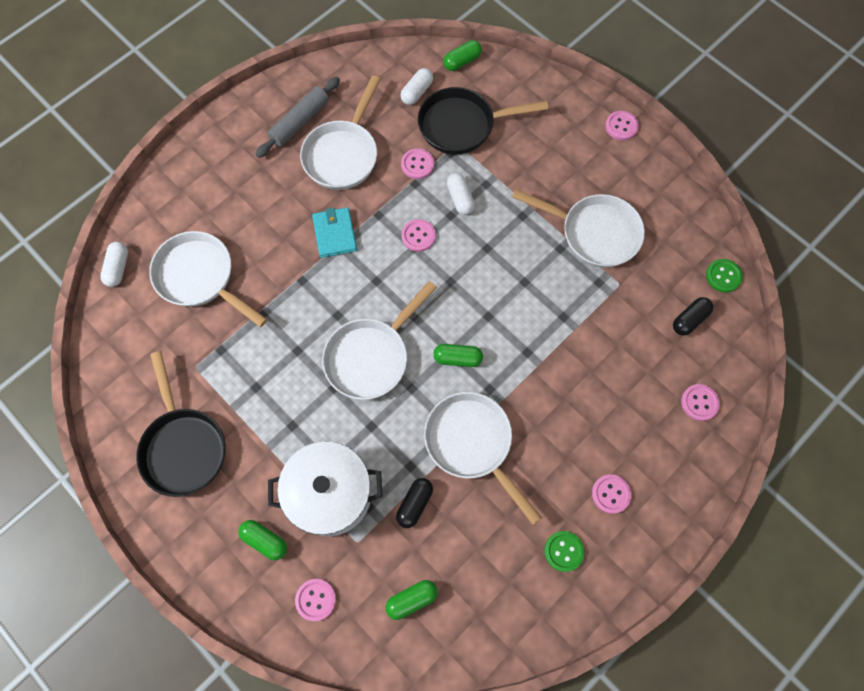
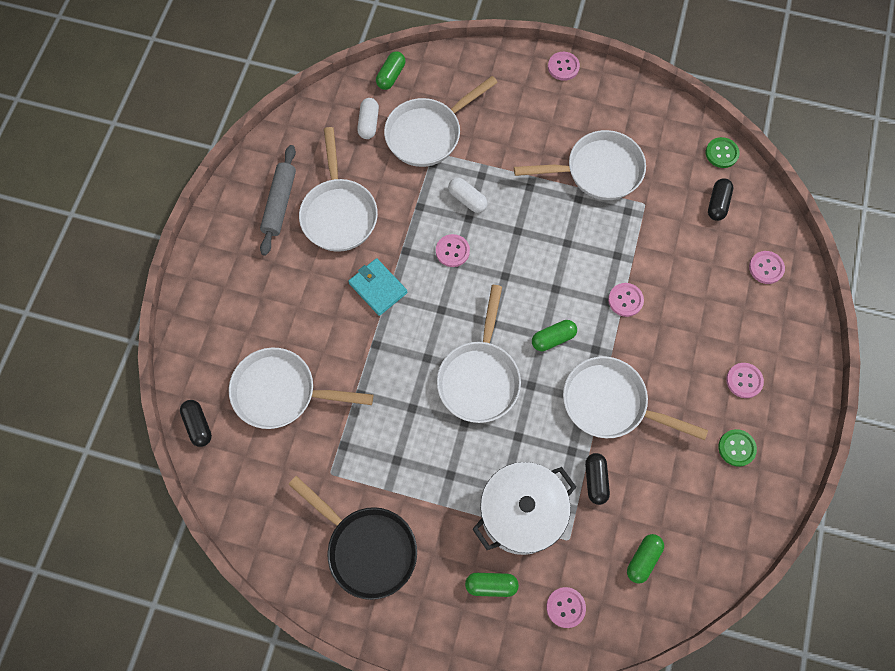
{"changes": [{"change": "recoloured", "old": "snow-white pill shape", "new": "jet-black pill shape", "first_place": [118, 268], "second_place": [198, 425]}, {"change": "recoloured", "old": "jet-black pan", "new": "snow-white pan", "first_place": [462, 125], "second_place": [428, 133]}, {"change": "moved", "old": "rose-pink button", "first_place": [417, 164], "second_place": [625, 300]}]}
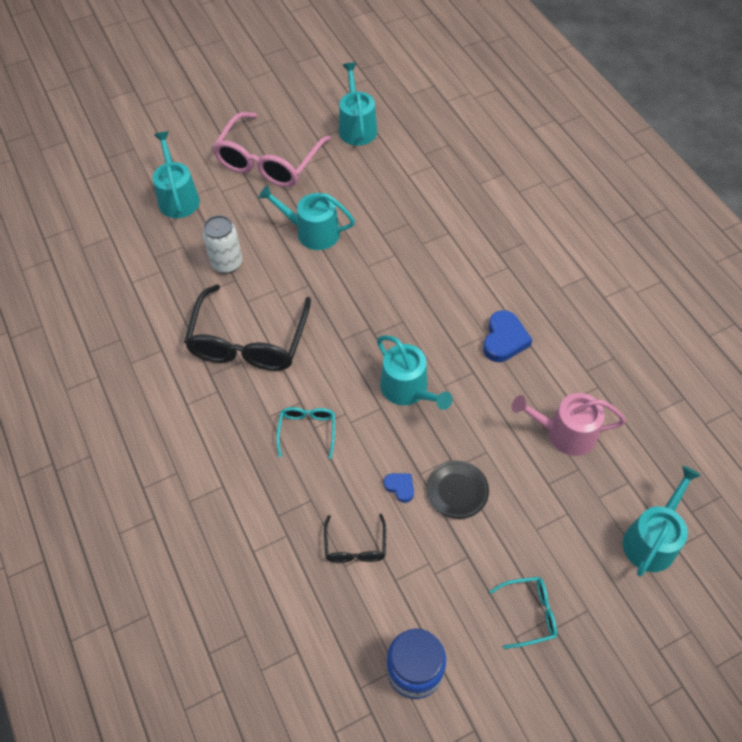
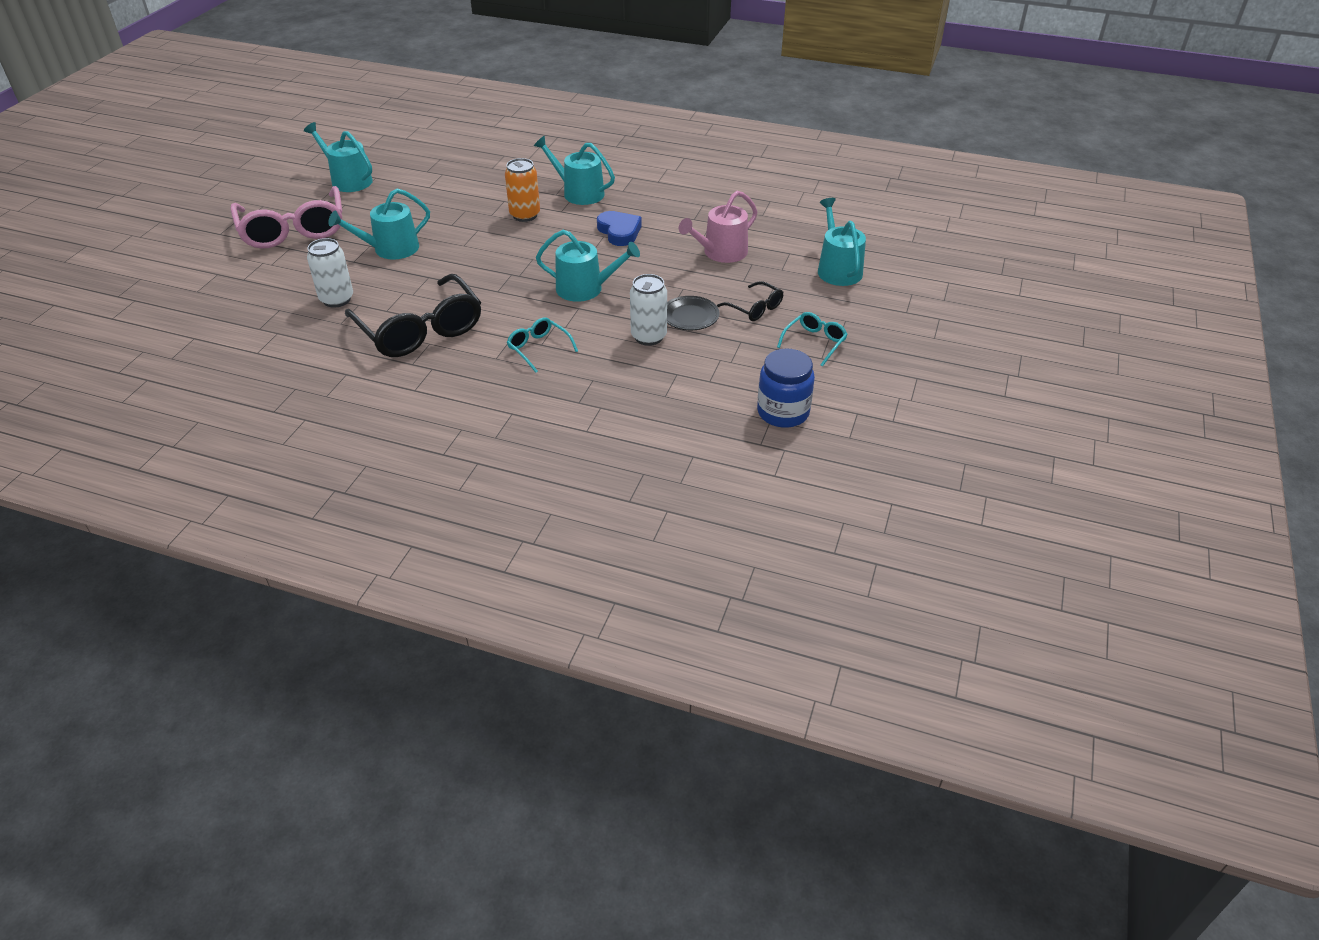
{"changes": [{"change": "added", "new": "orange-coloured soda can", "second_place": [525, 215]}, {"change": "moved", "old": "teal sprinkling can", "first_place": [178, 198], "second_place": [579, 193]}, {"change": "replaced", "old": "royal blue heart", "new": "snow-white soda can", "first_place": [400, 487], "second_place": [648, 337]}, {"change": "moved", "old": "jet-black spectacles", "first_place": [355, 546], "second_place": [755, 308]}]}
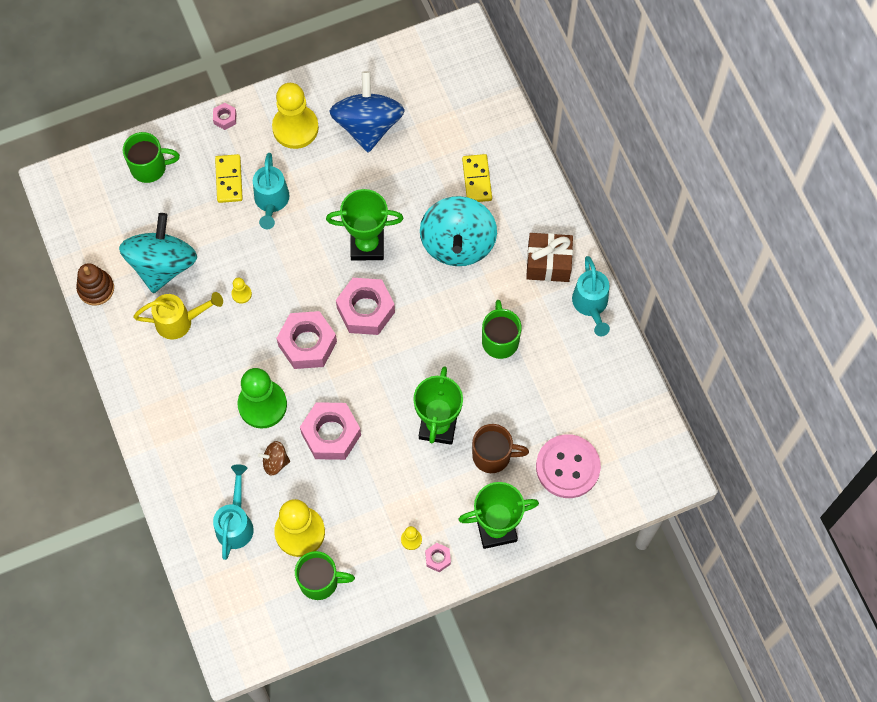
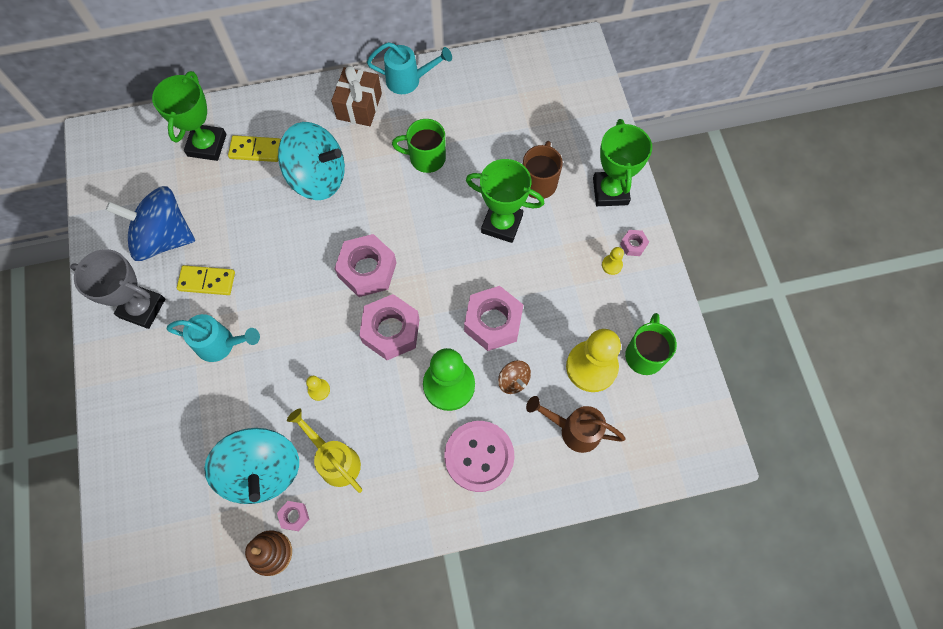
{"changes": [{"change": "replaced", "old": "bright yellow chess pawn", "new": "grey prize cup", "first_place": [295, 128], "second_place": [142, 308]}, {"change": "moved", "old": "leaf-green prize cup", "first_place": [367, 245], "second_place": [207, 145]}, {"change": "moved", "old": "bright yellow domino", "first_place": [229, 179], "second_place": [207, 281]}, {"change": "turned", "old": "teal toy top", "first_place": [162, 265], "second_place": [262, 471], "degrees": -135}, {"change": "moved", "old": "rose-pink hexagon nut", "first_place": [225, 118], "second_place": [294, 516]}, {"change": "turned", "old": "bright yellow sprinkling can", "first_place": [180, 321], "second_place": [335, 459], "degrees": -45}, {"change": "moved", "old": "rose-pink button", "first_place": [567, 467], "second_place": [479, 456]}, {"change": "turned", "old": "dark brown toy top", "first_place": [275, 462], "second_place": [513, 381], "degrees": -45}, {"change": "recoloured", "old": "teal sprinkling can", "new": "dark brown sprinkling can", "first_place": [236, 522], "second_place": [573, 429]}, {"change": "removed", "old": "leaf-green mug", "first_place": [150, 167]}]}
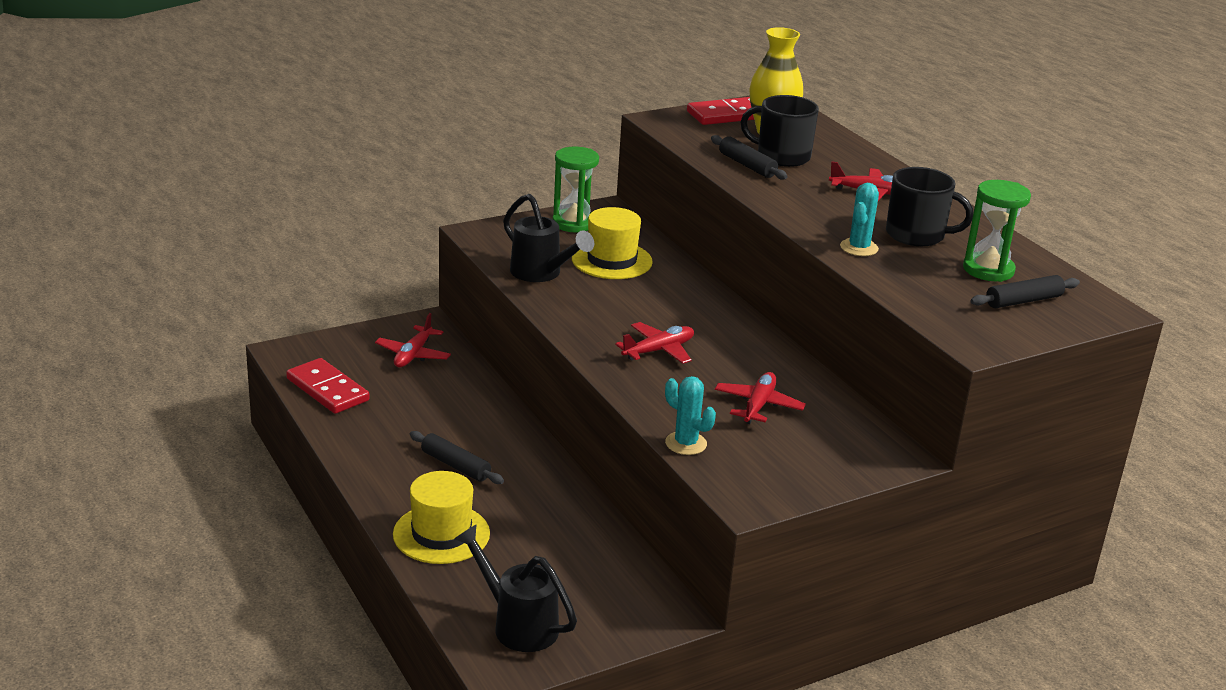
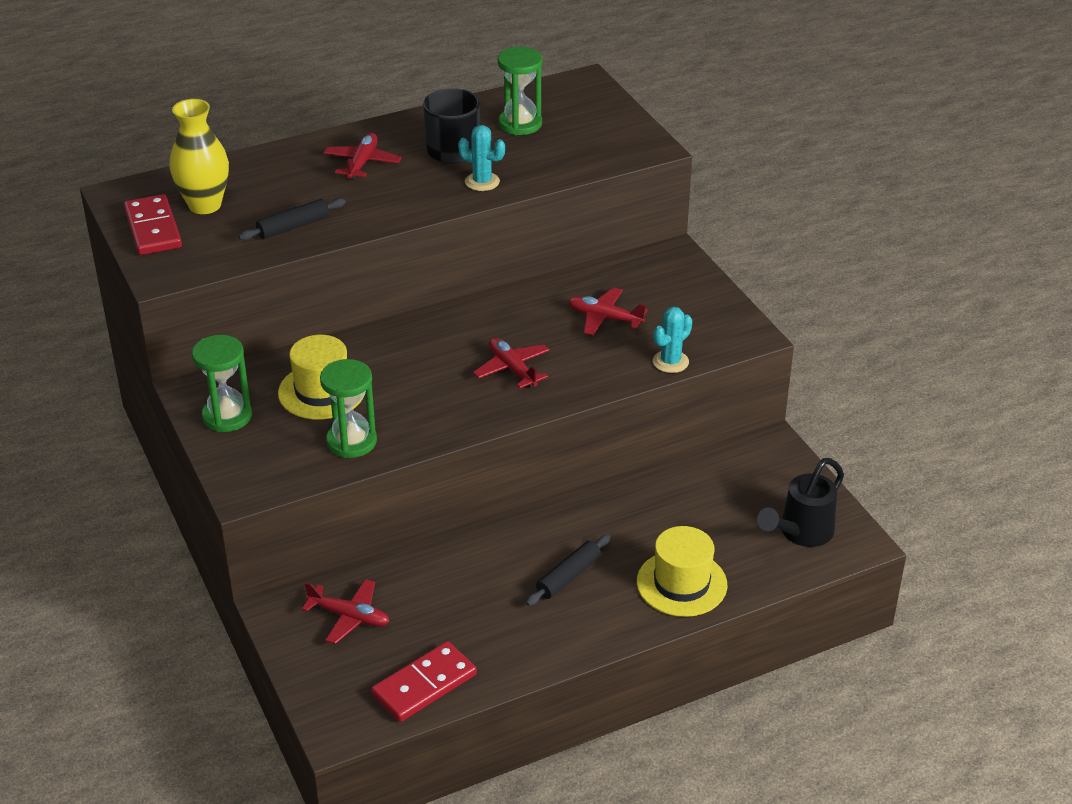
{"changes": [{"change": "replaced", "old": "jet-black sprinkling can", "new": "leaf-green sand timer", "first_place": [542, 274], "second_place": [351, 441]}, {"change": "removed", "old": "jet-black mug", "first_place": [781, 156]}, {"change": "removed", "old": "jet-black rolling pin", "first_place": [1023, 301]}]}
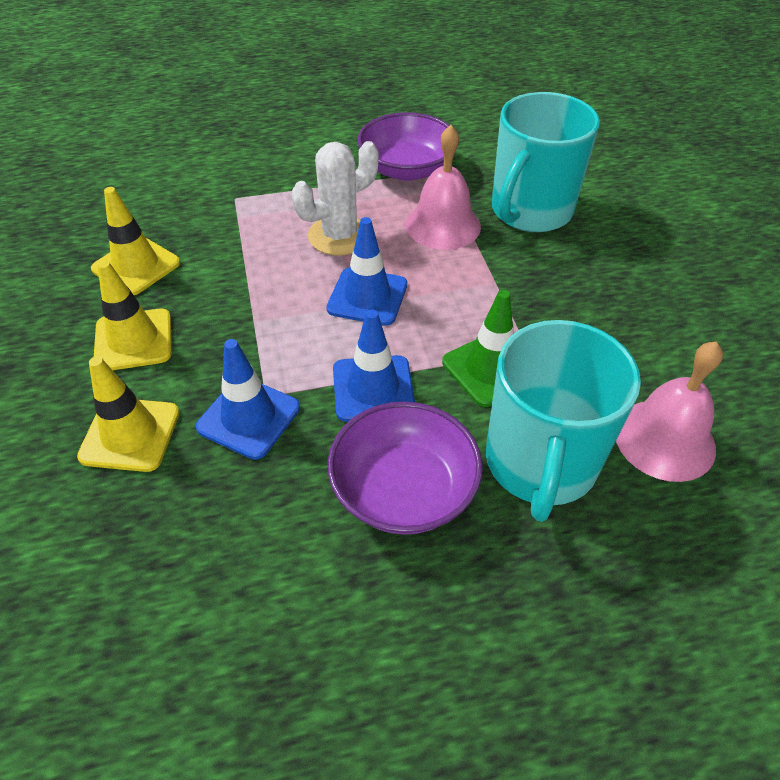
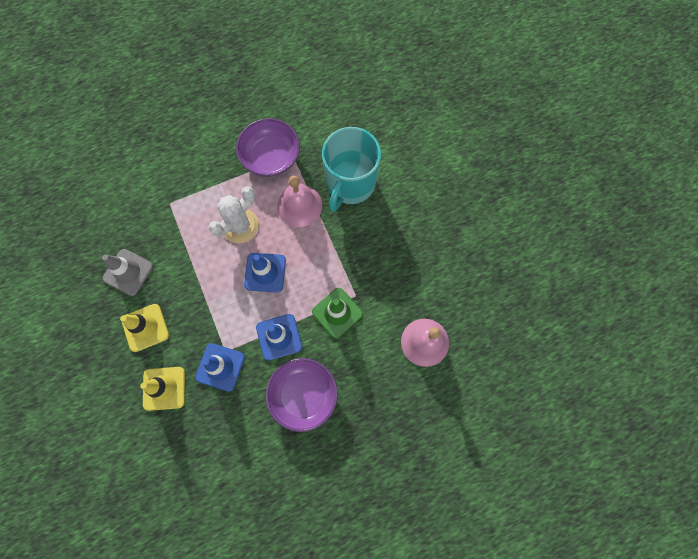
{"changes": [{"change": "recoloured", "old": "bright yellow road cone", "new": "grey road cone", "first_place": [136, 266], "second_place": [128, 272]}, {"change": "removed", "old": "teal mug", "first_place": [540, 463]}]}
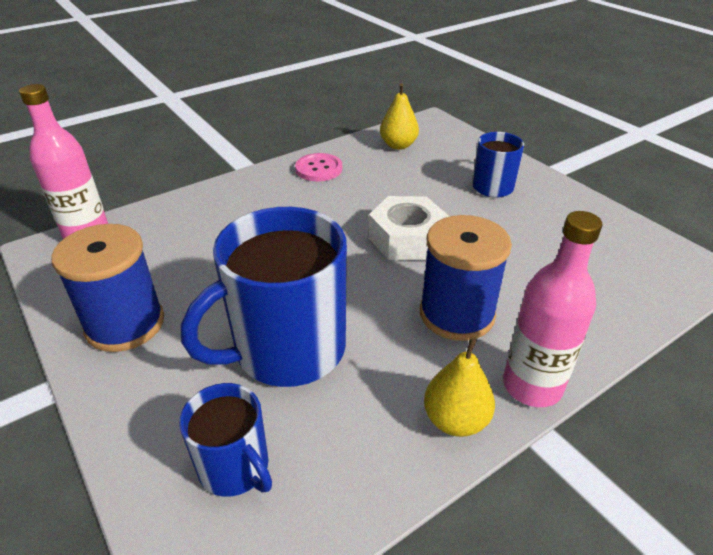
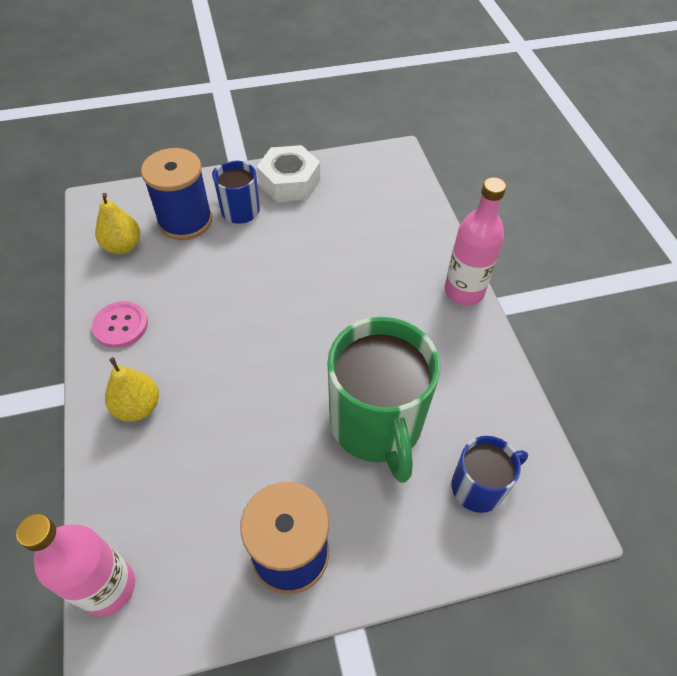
{"changes": [{"change": "moved", "old": "bright yellow toy pear", "first_place": [455, 420], "second_place": [138, 407]}, {"change": "moved", "old": "royal blue reel of thread", "first_place": [457, 314], "second_place": [185, 221]}, {"change": "moved", "old": "snow-white hexagon nut", "first_place": [407, 239], "second_place": [289, 182]}, {"change": "recoloured", "old": "royal blue mug", "new": "leaf-green mug", "first_place": [287, 349], "second_place": [376, 424]}]}
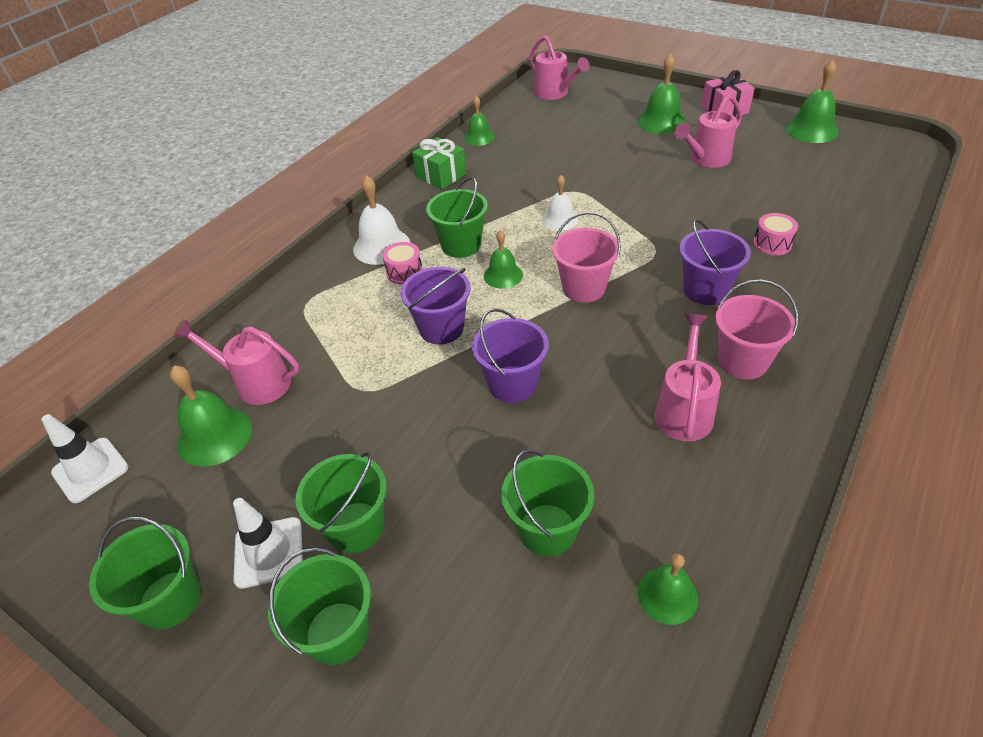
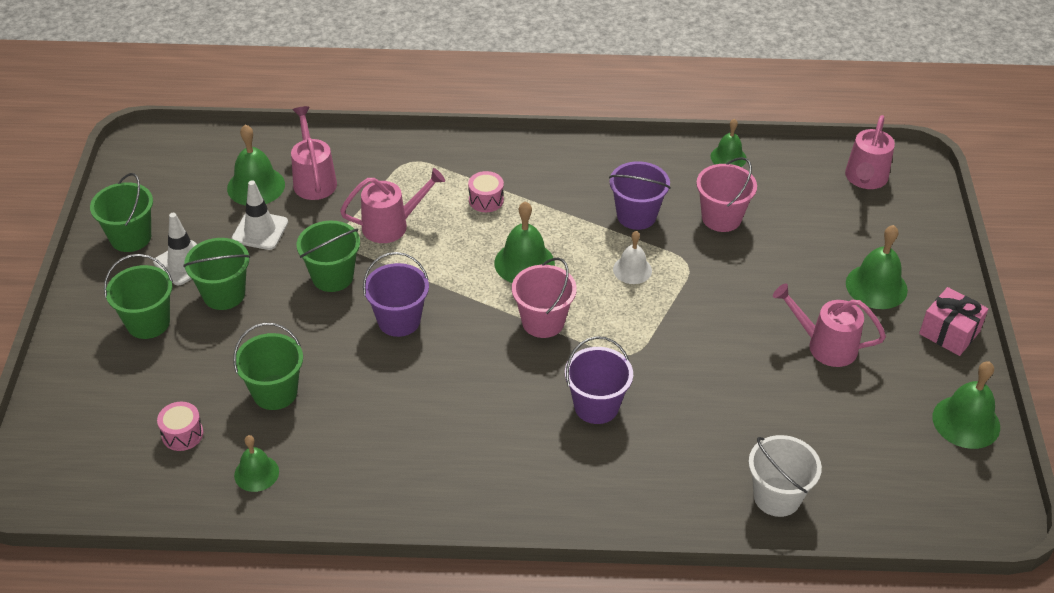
{"changes": [{"change": "moved", "old": "rose-pink toy drum", "first_place": [772, 244], "second_place": [182, 434]}, {"change": "moved", "old": "snow-white road cone", "first_place": [90, 470], "second_place": [260, 231]}, {"change": "moved", "old": "leaf-green bucket", "first_place": [461, 245], "second_place": [332, 276]}, {"change": "moved", "old": "rose-pink sprinkling can", "first_place": [684, 409], "second_place": [392, 225]}, {"change": "resized", "old": "leaf-green hand bell", "first_place": [503, 275], "second_place": [524, 263], "factor": 1.55}, {"change": "moved", "old": "royal purple bucket", "first_place": [441, 328], "second_place": [636, 215]}, {"change": "moved", "old": "rose-pink bucket", "first_place": [743, 361], "second_place": [721, 218]}, {"change": "added", "new": "snow-white bucket", "second_place": [777, 497]}, {"change": "removed", "old": "snow-white hand bell", "first_place": [381, 246]}, {"change": "removed", "old": "leaf-green present", "first_place": [441, 175]}]}
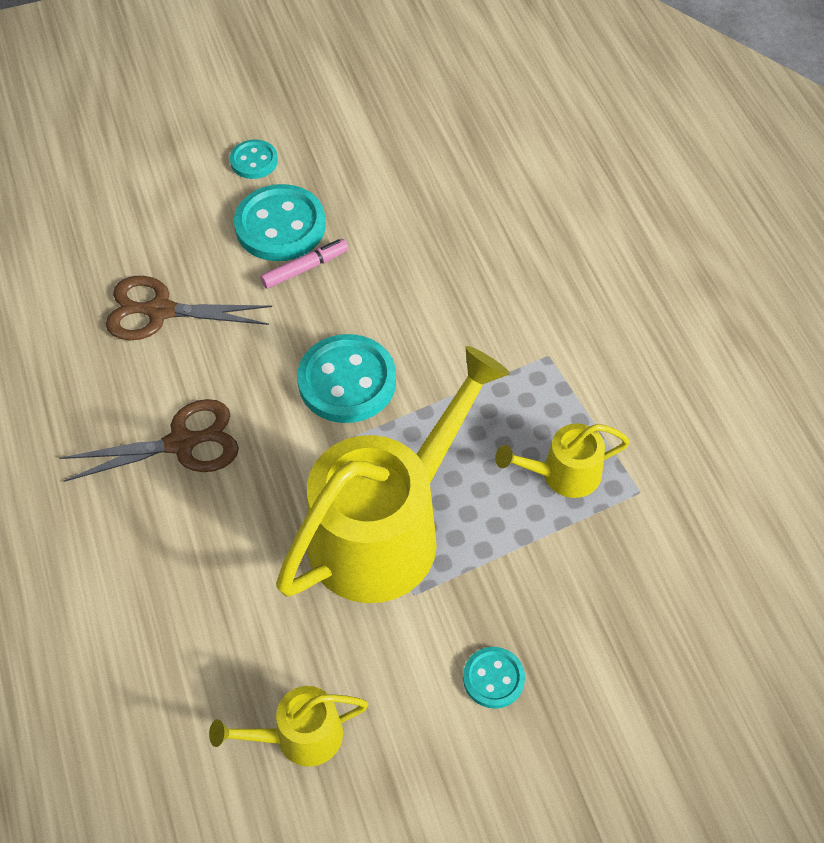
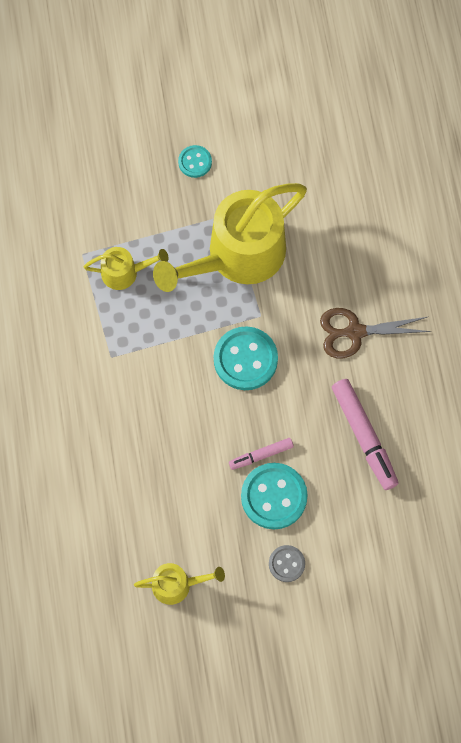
{"changes": [{"change": "moved", "old": "bright yellow sprinkling can", "first_place": [298, 737], "second_place": [177, 584]}, {"change": "recoloured", "old": "teal button", "new": "grey button", "first_place": [254, 161], "second_place": [286, 564]}, {"change": "replaced", "old": "dark brown shears", "new": "rose-pink marker", "first_place": [160, 311], "second_place": [364, 435]}]}
